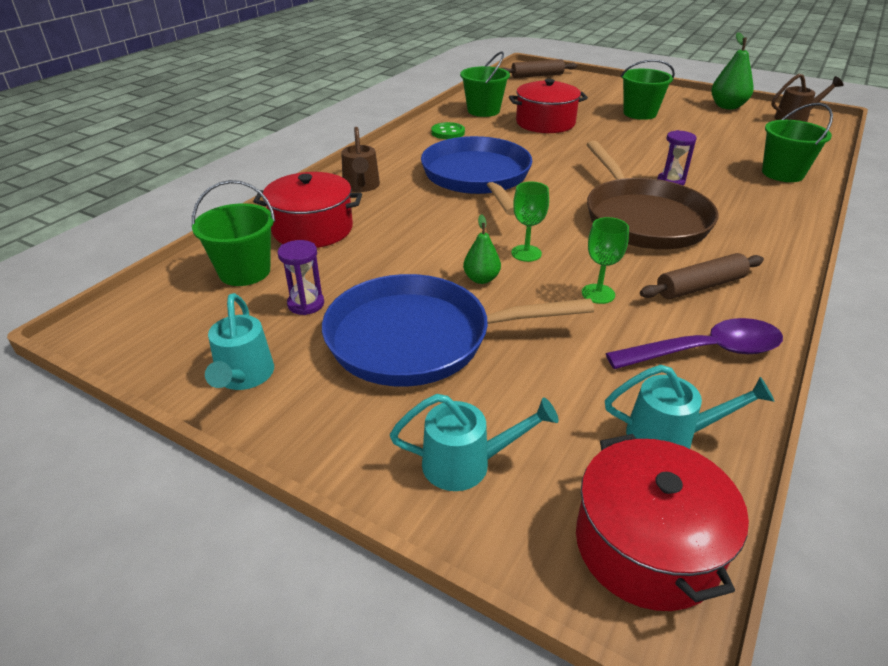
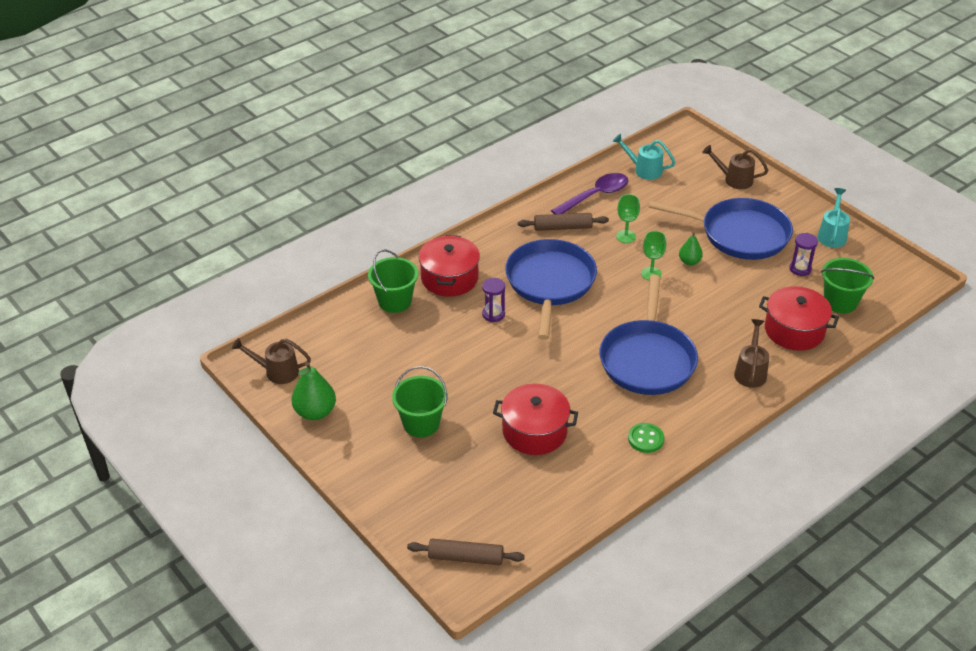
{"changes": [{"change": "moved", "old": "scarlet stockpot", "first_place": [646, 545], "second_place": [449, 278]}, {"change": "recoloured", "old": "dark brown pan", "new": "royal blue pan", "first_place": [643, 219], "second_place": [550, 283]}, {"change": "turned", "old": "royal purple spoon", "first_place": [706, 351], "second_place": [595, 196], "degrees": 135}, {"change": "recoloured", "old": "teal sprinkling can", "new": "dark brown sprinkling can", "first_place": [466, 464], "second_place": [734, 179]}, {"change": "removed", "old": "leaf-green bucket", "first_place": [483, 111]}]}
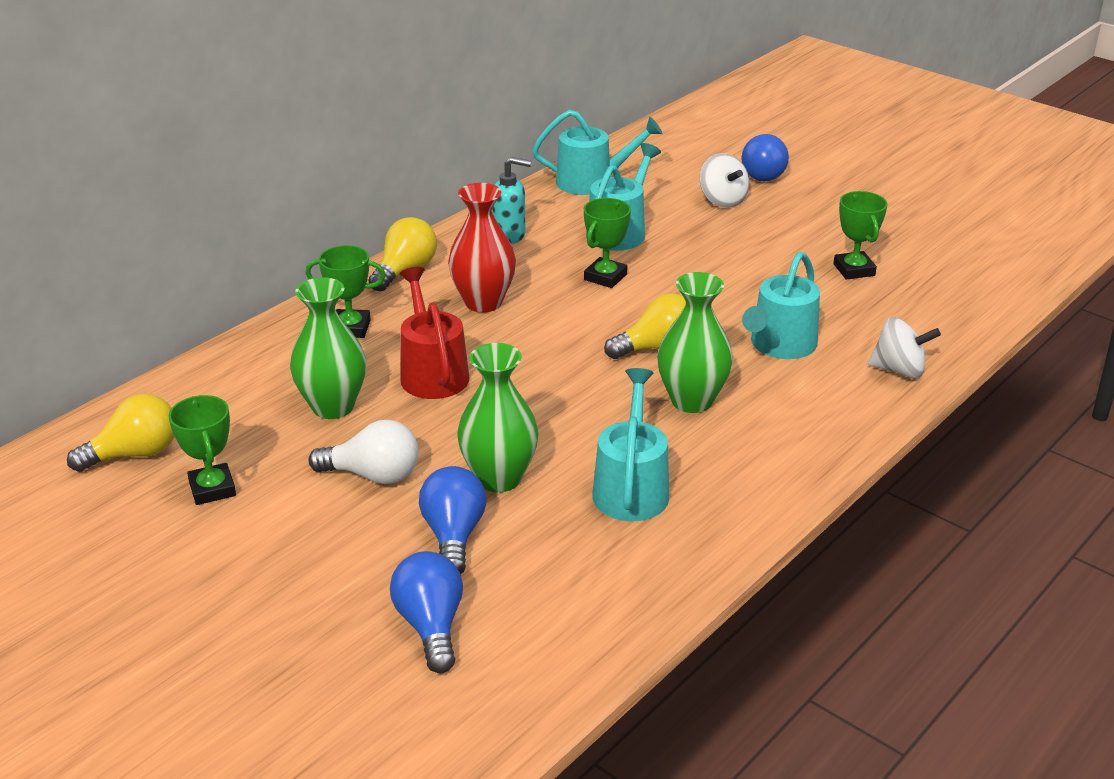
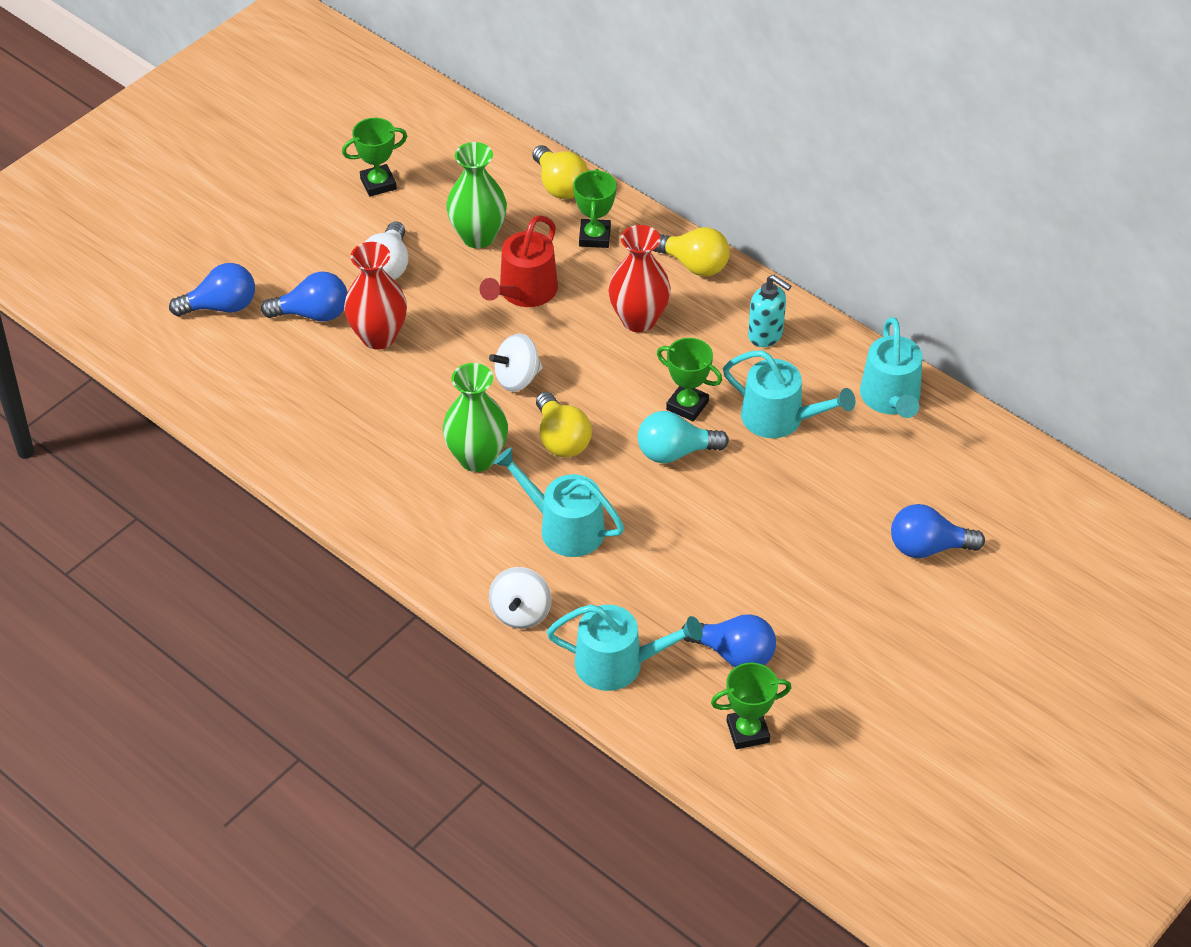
{"changes": [{"change": "recoloured", "old": "leaf-green vase", "new": "scarlet vase", "first_place": [499, 478], "second_place": [378, 337]}, {"change": "turned", "old": "scarlet sprinkling can", "first_place": [432, 373], "second_place": [524, 291], "degrees": 135}, {"change": "moved", "old": "snow-white toy top", "first_place": [722, 200], "second_place": [517, 378]}, {"change": "moved", "old": "bright yellow bulb", "first_place": [135, 454], "second_place": [560, 185]}, {"change": "moved", "old": "teal sprinkling can", "first_place": [631, 488], "second_place": [618, 664]}, {"change": "added", "new": "teal bulb", "second_place": [675, 452]}, {"change": "added", "new": "royal blue bulb", "second_place": [734, 654]}, {"change": "moved", "old": "leaf-green prize cup", "first_place": [854, 270], "second_place": [747, 731]}, {"change": "turned", "old": "teal soap pump", "first_place": [510, 236], "second_place": [766, 335], "degrees": -60}]}
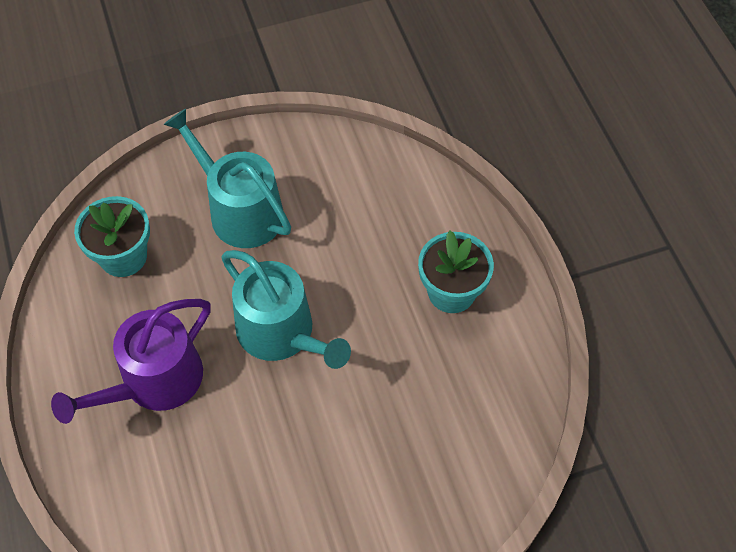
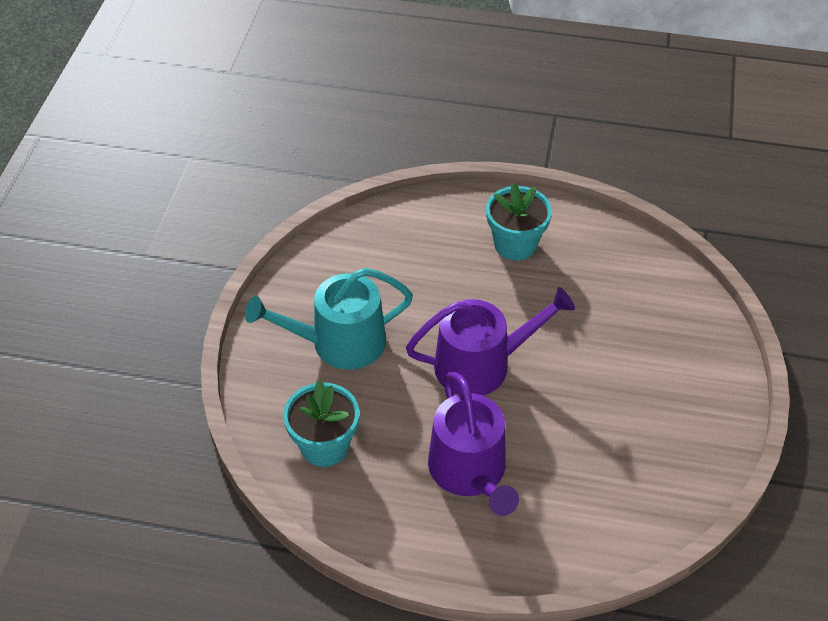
{"changes": [{"change": "recoloured", "old": "teal sprinkling can", "new": "royal purple sprinkling can", "first_place": [281, 333], "second_place": [481, 364]}]}
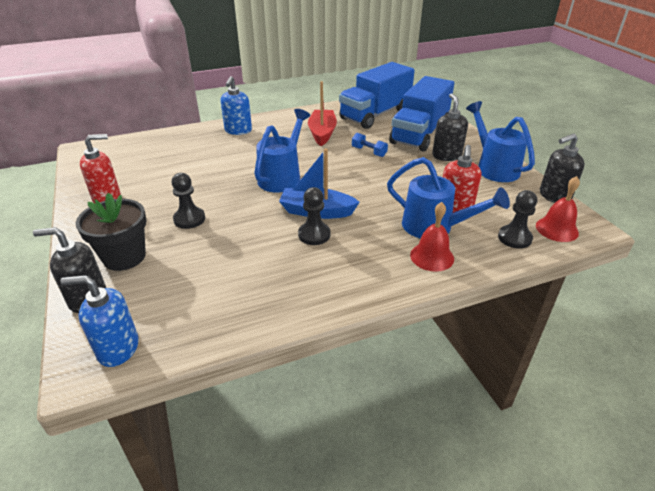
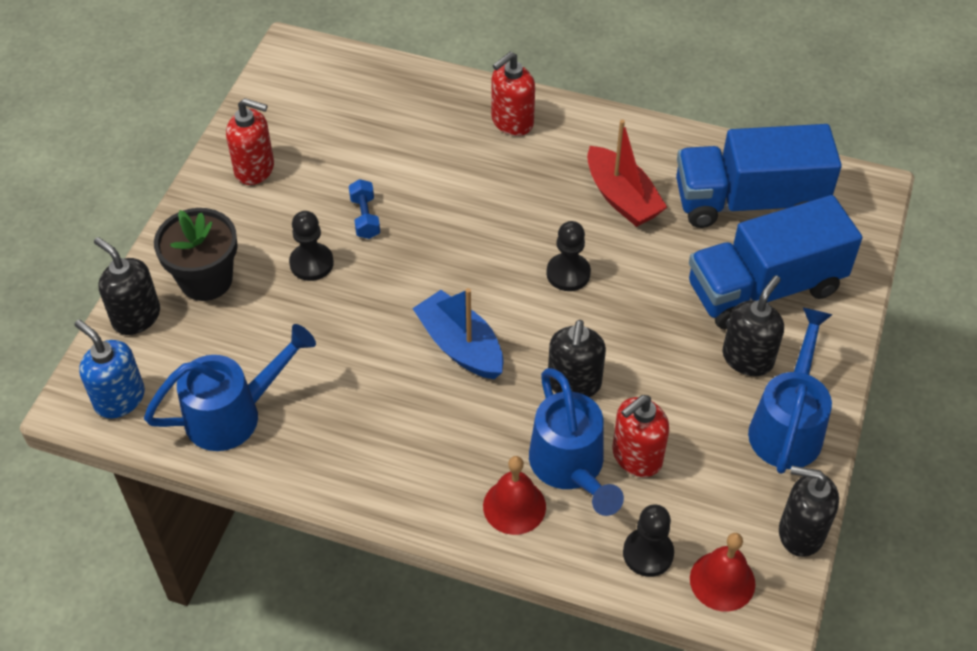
{"changes": [{"change": "moved", "old": "royal blue sprinkling can", "first_place": [282, 177], "second_place": [233, 414]}, {"change": "moved", "old": "royal blue dumbbell", "first_place": [369, 152], "second_place": [365, 217]}, {"change": "recoloured", "old": "royal blue soap pump", "new": "scarlet soap pump", "first_place": [238, 130], "second_place": [512, 122]}, {"change": "moved", "old": "jet-black chess pawn", "first_place": [314, 235], "second_place": [568, 273]}, {"change": "added", "new": "jet-black soap pump", "second_place": [574, 383]}, {"change": "turned", "old": "scarlet toy boat", "first_place": [322, 133], "second_place": [622, 198], "degrees": 105}]}
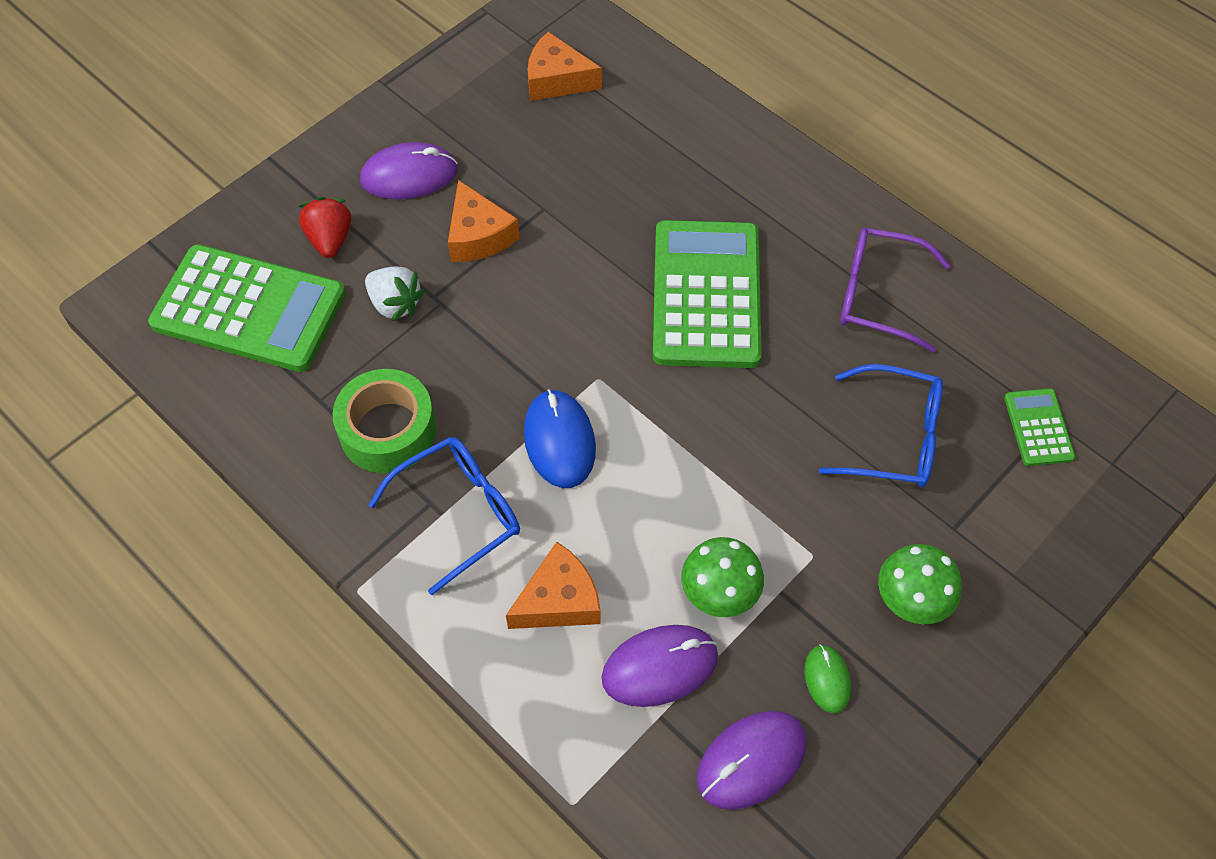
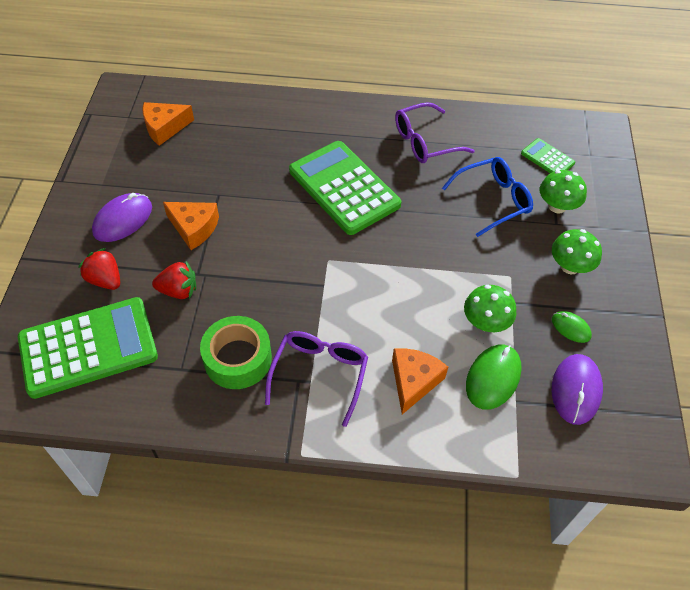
{"changes": [{"change": "recoloured", "old": "snow-white toy strawberry", "new": "scarlet toy strawberry", "first_place": [395, 304], "second_place": [178, 291]}, {"change": "recoloured", "old": "royal blue spectacles", "new": "royal purple spectacles", "first_place": [458, 514], "second_place": [319, 375]}, {"change": "recoloured", "old": "royal purple computer mouse", "new": "leaf-green computer mouse", "first_place": [660, 667], "second_place": [493, 378]}, {"change": "added", "new": "leaf-green toadstool", "second_place": [557, 206]}, {"change": "removed", "old": "royal blue computer mouse", "first_place": [559, 441]}]}
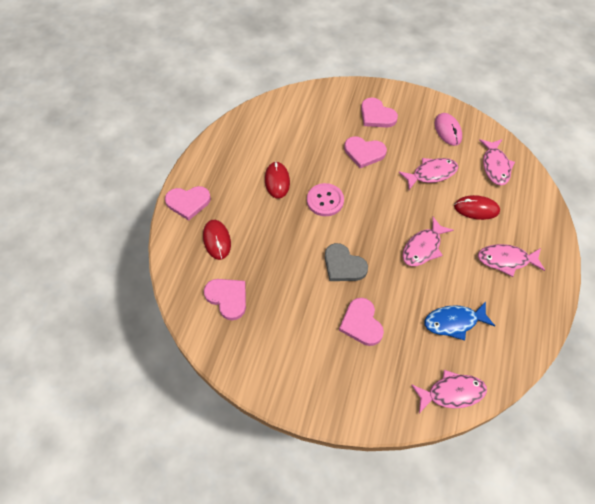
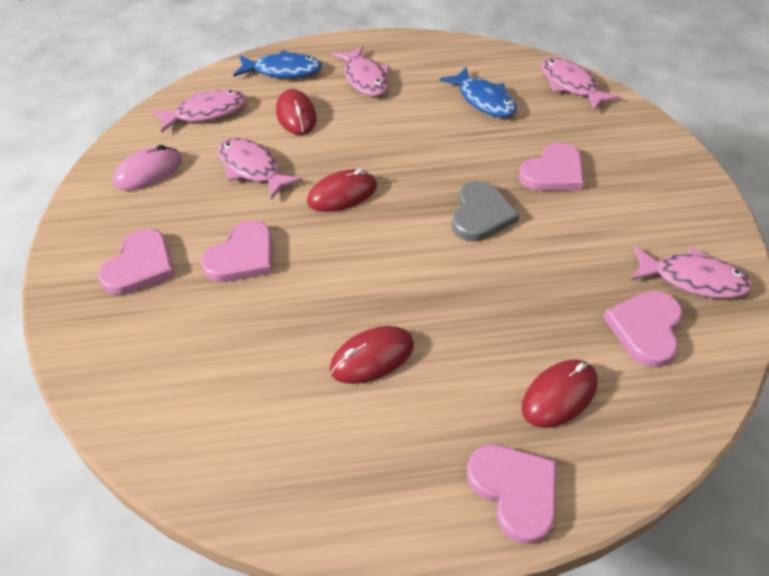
{"changes": [{"change": "turned", "old": "rose-pink heart", "first_place": [364, 153], "second_place": [242, 256], "degrees": 45}, {"change": "added", "new": "royal blue toy fish", "second_place": [283, 71]}, {"change": "added", "new": "scarlet computer mouse", "second_place": [342, 194]}, {"change": "moved", "old": "rose-pink toy fish", "first_place": [423, 247], "second_place": [693, 279]}, {"change": "removed", "old": "rose-pink button", "first_place": [325, 200]}]}
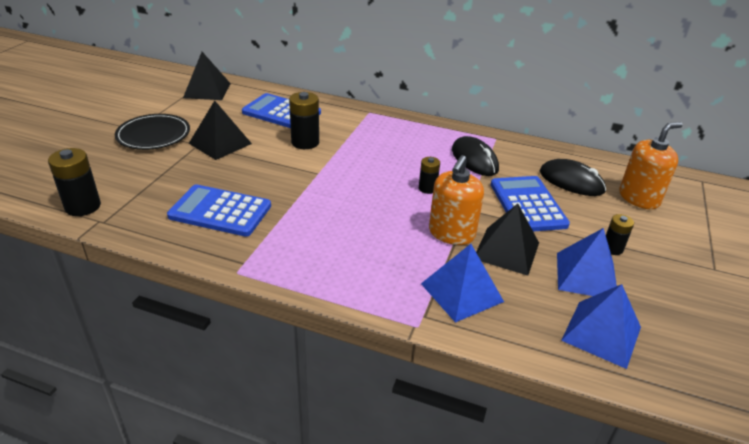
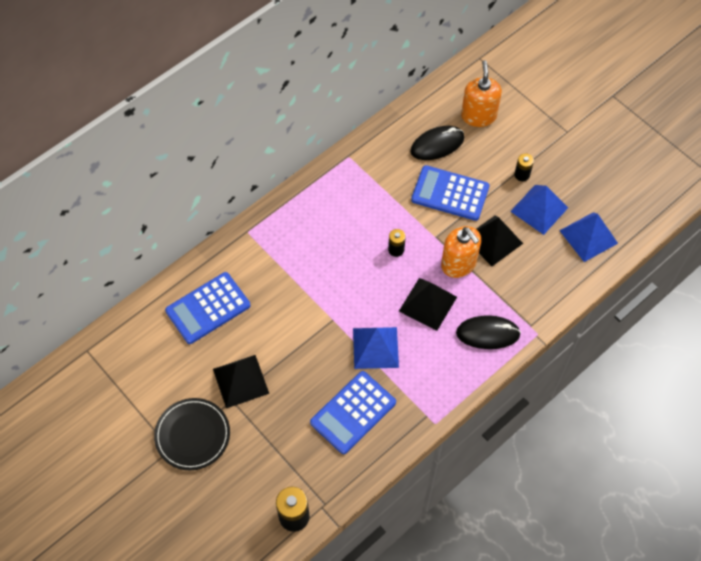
{"changes": [{"change": "moved", "old": "royal blue pyramid shape", "first_place": [461, 292], "second_place": [375, 347]}, {"change": "moved", "old": "jet-black pyramid shape", "first_place": [207, 90], "second_place": [427, 304]}, {"change": "moved", "old": "jet-black computer mouse", "first_place": [474, 160], "second_place": [488, 333]}, {"change": "removed", "old": "jet-black battery", "first_place": [305, 142]}]}
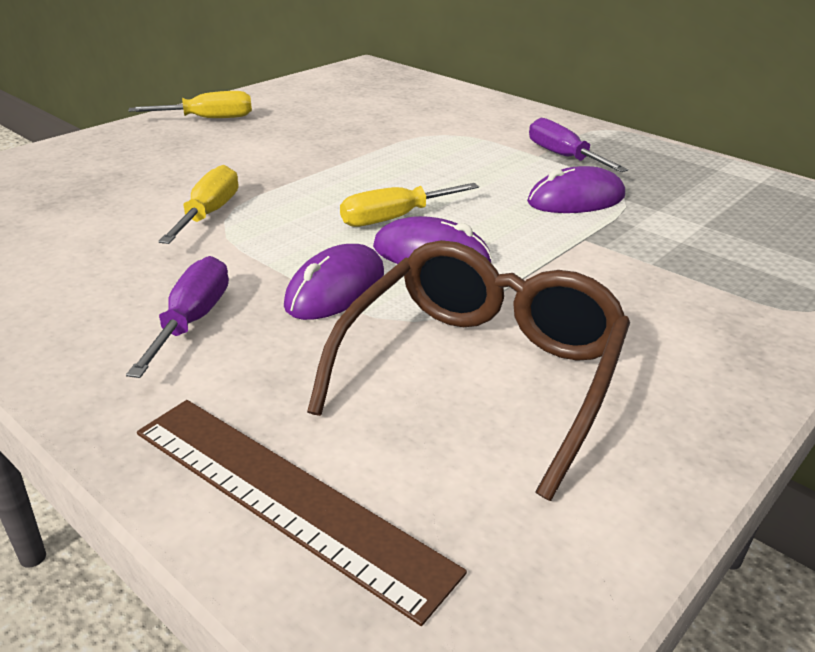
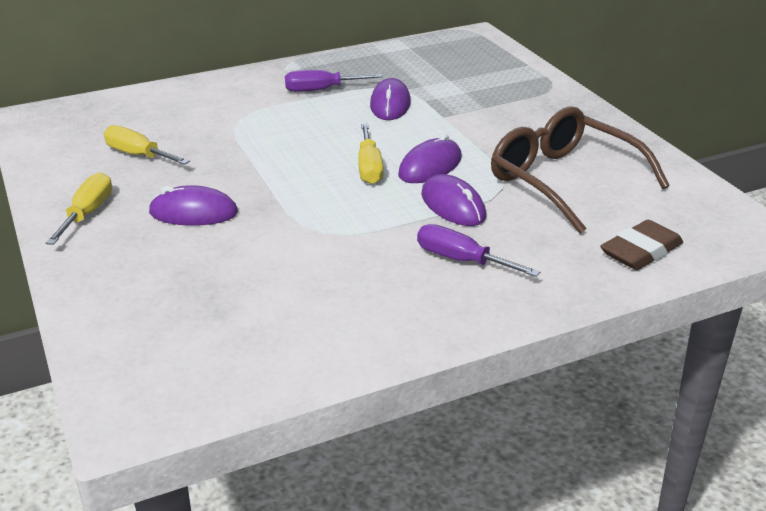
{"changes": [{"change": "moved", "old": "bright yellow hand screwdriver", "first_place": [209, 213], "second_place": [138, 155]}, {"change": "added", "new": "royal purple computer mouse", "second_place": [193, 213]}, {"change": "replaced", "old": "dark brown ruler", "new": "dark brown gum eraser", "first_place": [287, 497], "second_place": [641, 251]}]}
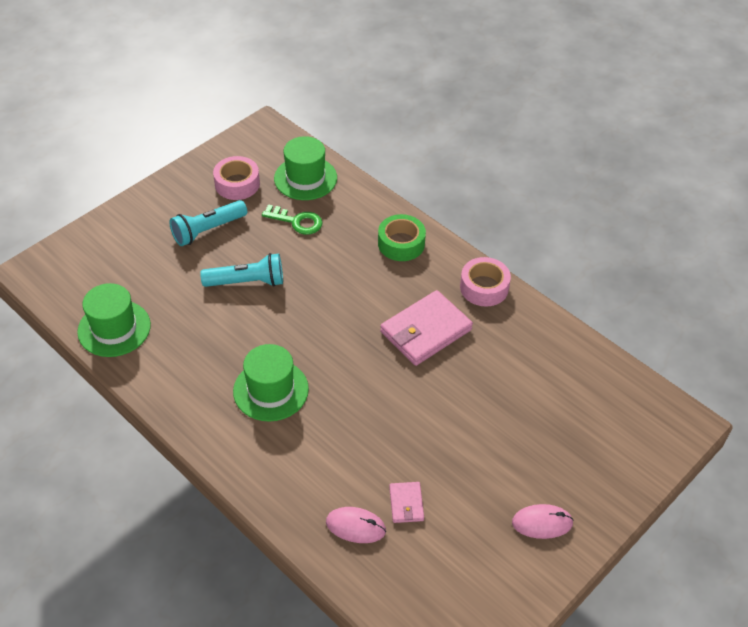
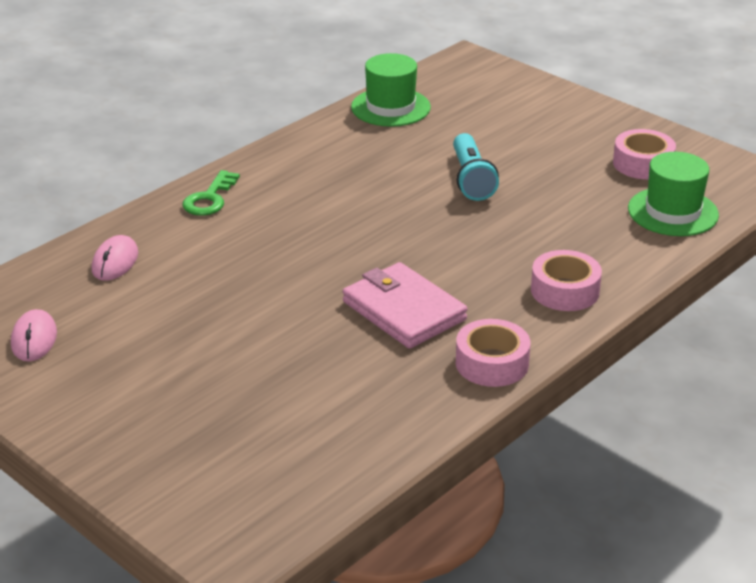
{"changes": [{"change": "moved", "old": "rose-pink computer mouse", "first_place": [542, 523], "second_place": [34, 339]}, {"change": "moved", "old": "leaf-green door key", "first_place": [297, 221], "second_place": [209, 199]}, {"change": "recoloured", "old": "leaf-green roll of tape", "new": "rose-pink roll of tape", "first_place": [401, 244], "second_place": [565, 291]}, {"change": "removed", "old": "teal flashlight", "first_place": [208, 230]}, {"change": "removed", "old": "leaf-green hat", "first_place": [271, 390]}, {"change": "removed", "old": "rose-pink card wallet", "first_place": [406, 503]}]}
